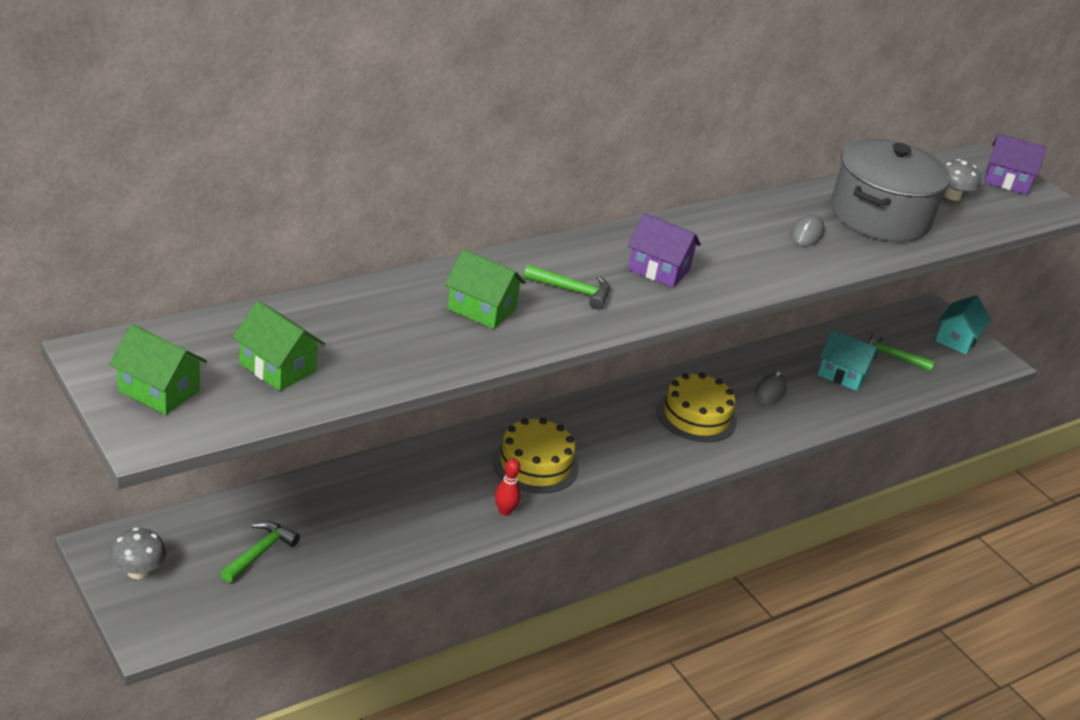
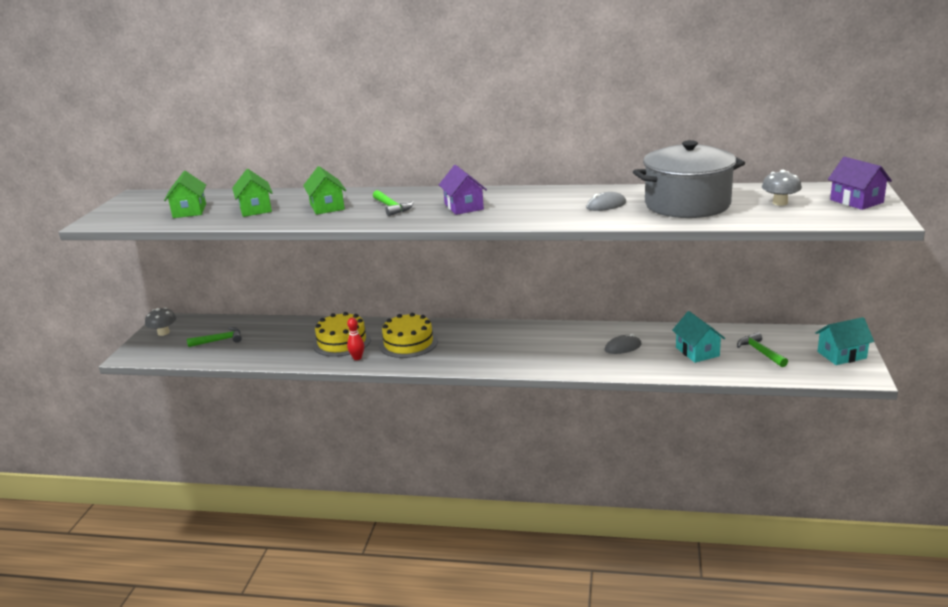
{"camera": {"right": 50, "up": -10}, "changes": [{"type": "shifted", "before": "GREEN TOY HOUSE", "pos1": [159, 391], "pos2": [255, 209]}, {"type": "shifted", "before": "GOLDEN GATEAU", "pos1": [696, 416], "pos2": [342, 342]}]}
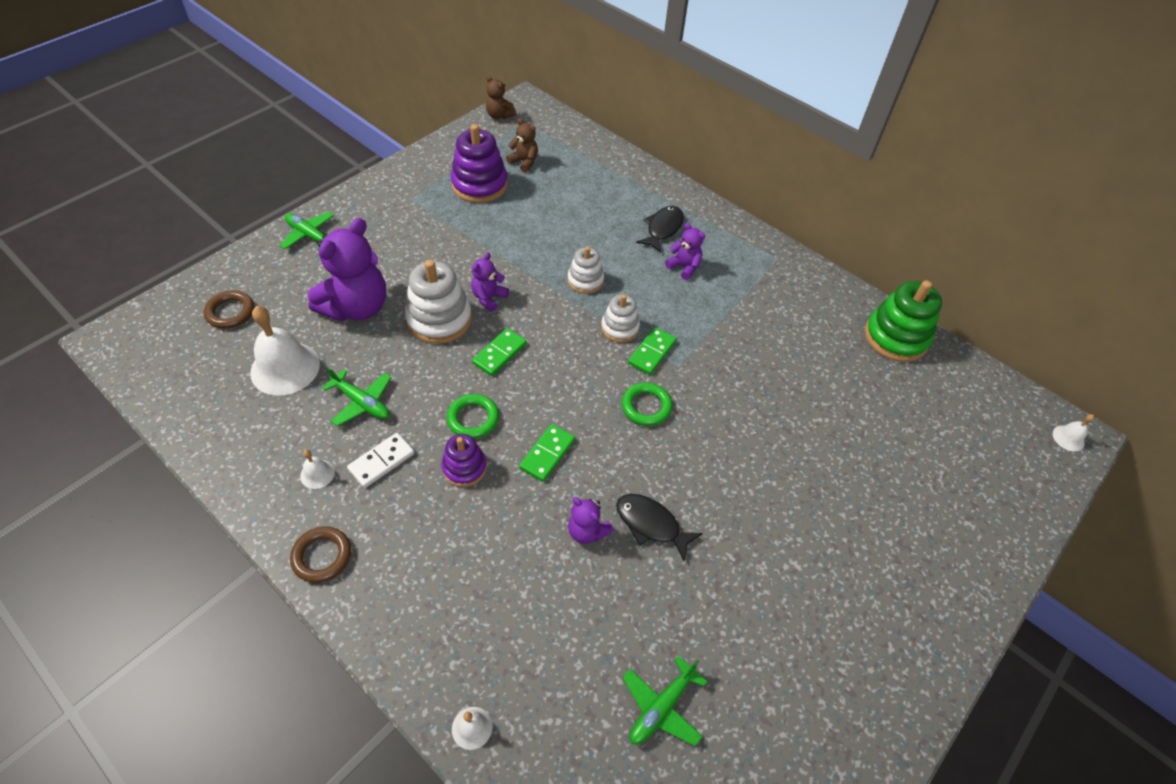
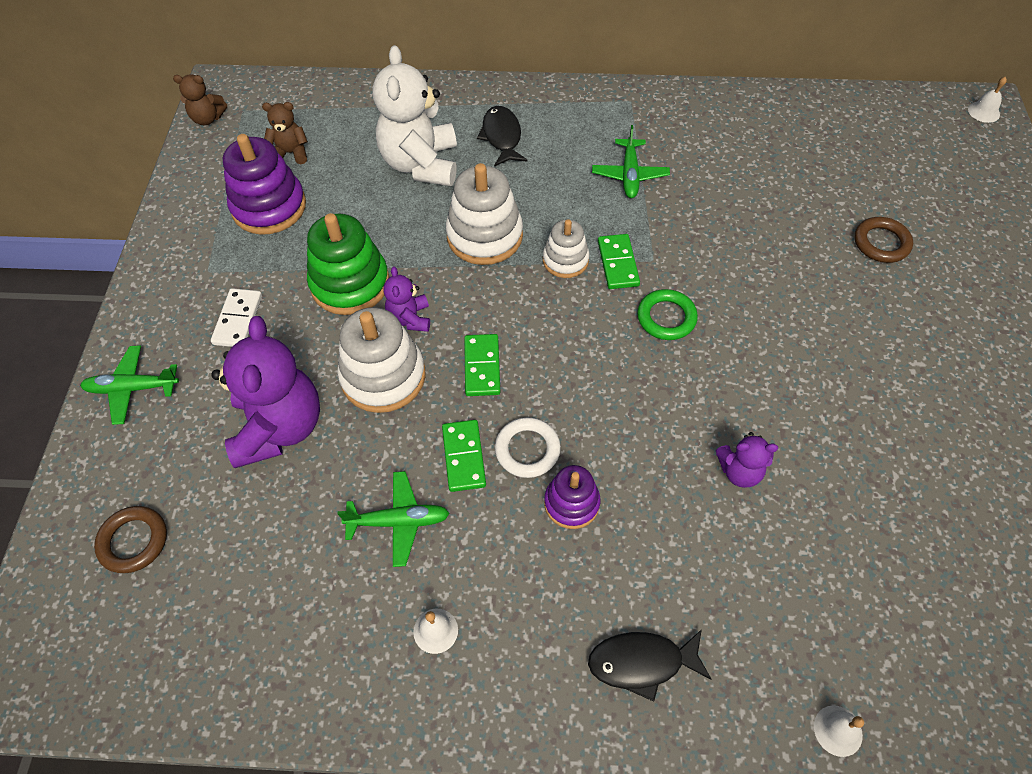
{"camera": {"right": -35, "up": 5}, "changes": [{"type": "gone", "before": "ROYAL PURPLE TEDDY BEAR", "pos1": [684, 267]}, {"type": "scaled", "before": "SNOW-WHITE RING STACKER", "pos1": [585, 280], "pos2": [484, 236], "scale": 1.68}, {"type": "shifted", "before": "GREEN RING STACKER", "pos1": [895, 337], "pos2": [350, 283]}, {"type": "gone", "before": "SNOW-WHITE SCHOOL BELL", "pos1": [285, 368]}, {"type": "repainted", "before": "GREEN RING", "after": "SNOW-WHITE RING", "pos1": [473, 419], "pos2": [527, 450]}, {"type": "shifted", "before": "GREEN DOMINO PIECE", "pos1": [547, 454], "pos2": [463, 457]}, {"type": "shifted", "before": "SNOW-WHITE DOMINO PIECE", "pos1": [381, 461], "pos2": [238, 320]}, {"type": "shifted", "before": "EBONY TOY FISH", "pos1": [651, 524], "pos2": [641, 663]}, {"type": "shifted", "before": "RUSSET RING", "pos1": [322, 556], "pos2": [881, 243]}, {"type": "shifted", "before": "GREEN AEROPLANE", "pos1": [661, 707], "pos2": [629, 175]}, {"type": "new", "after": "SNOW-WHITE TEDDY BEAR", "pos2": [421, 164]}]}
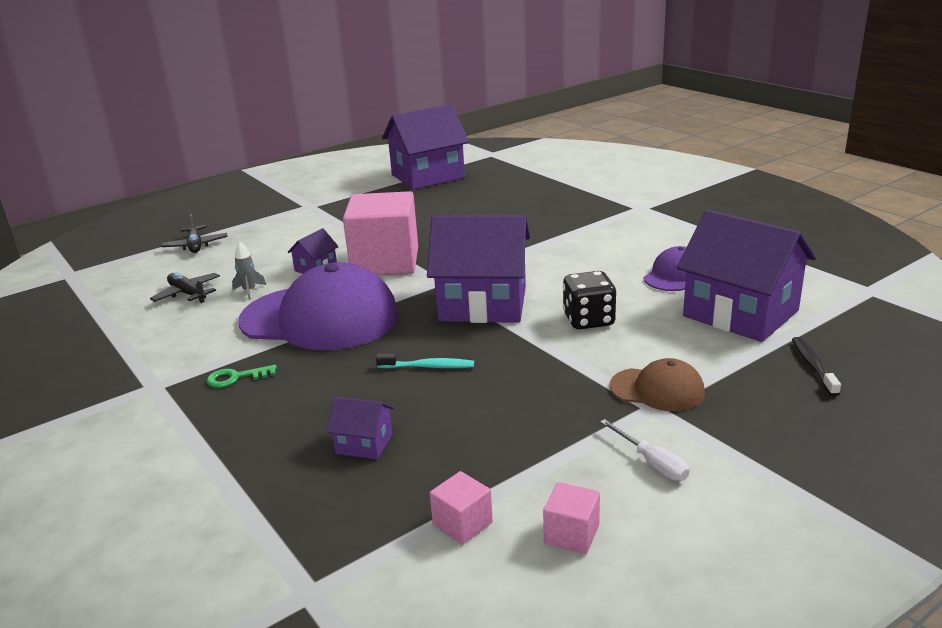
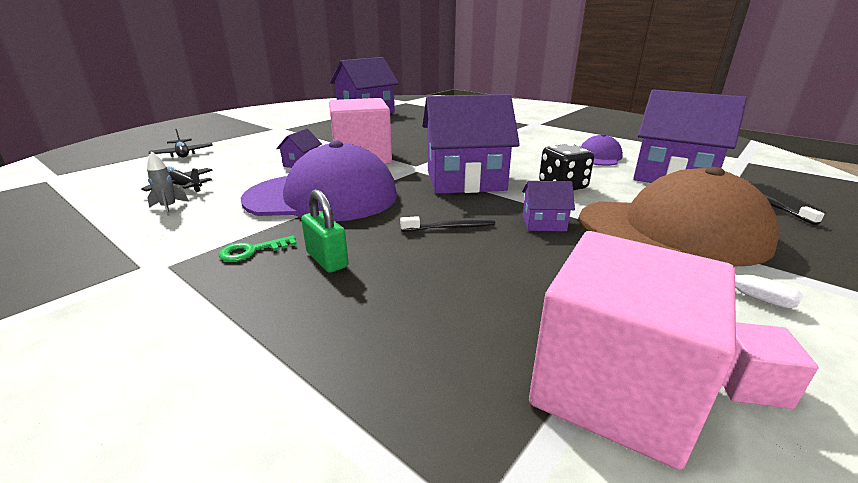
{"camera": {"right": -15, "up": 0}, "changes": [{"type": "shifted", "before": "GREY SPACESHIP", "pos1": [249, 291], "pos2": [169, 207]}, {"type": "repainted", "before": "TURQUOISE TOOTHBRUSH", "after": "EBONY TOOTHBRUSH", "pos1": [428, 367], "pos2": [451, 227]}, {"type": "scaled", "before": "RUSSET CAP", "pos1": [657, 389], "pos2": [672, 231], "scale": 2.08}, {"type": "shifted", "before": "ROYAL PURPLE TOY HOUSE", "pos1": [364, 444], "pos2": [544, 223]}, {"type": "scaled", "before": "ROSE-PINK BLOCK", "pos1": [462, 523], "pos2": [613, 388], "scale": 2.39}, {"type": "new", "after": "GREEN PADLOCK", "pos2": [327, 260]}]}
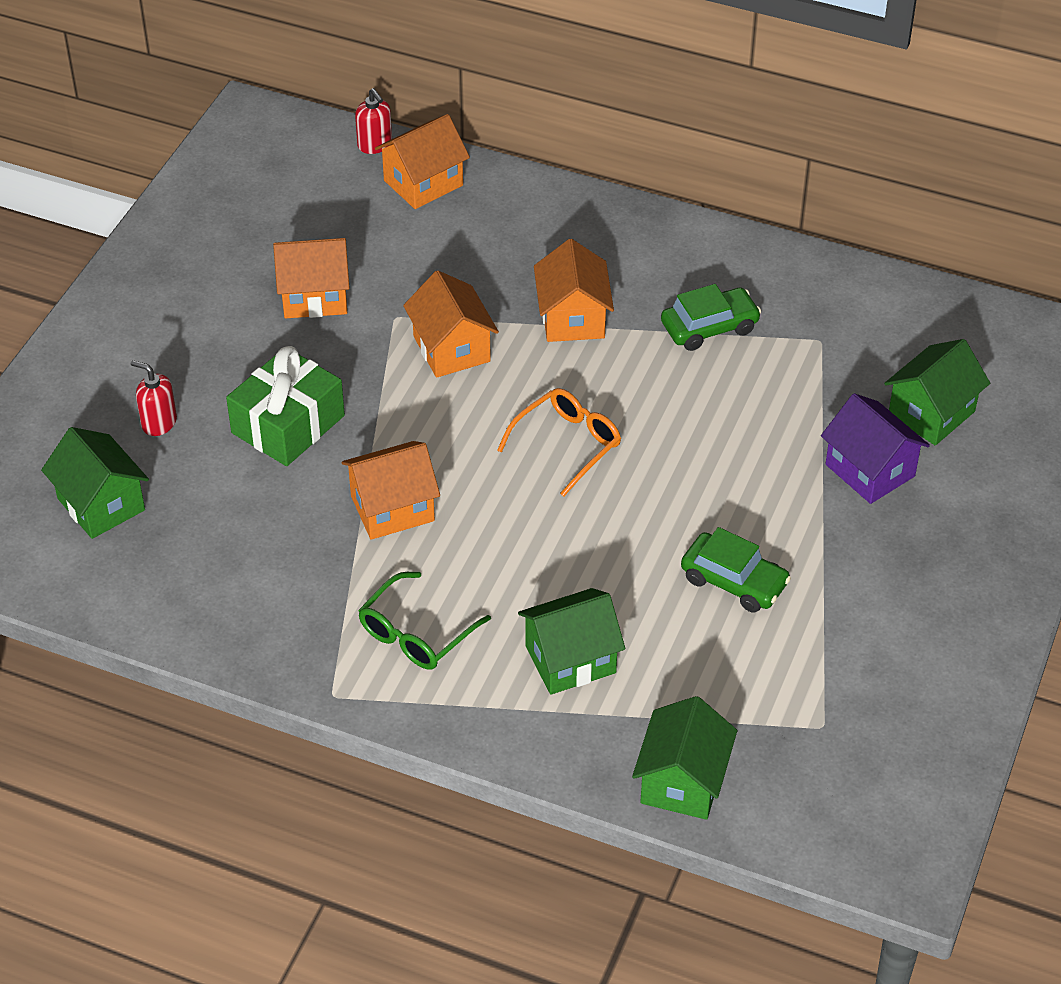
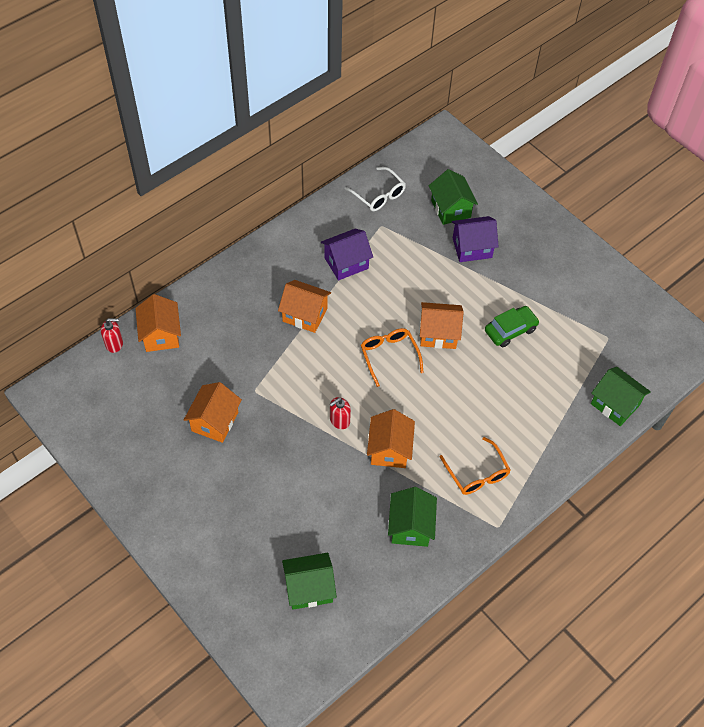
{"camera": {"right": -65, "up": 10}, "changes": [{"type": "shifted", "before": "ORANGE-COLOURED TOY HOUSE", "pos1": [451, 349], "pos2": [438, 334]}, {"type": "swapped", "before": "GREEN AUTOMOBILE", "after": "ROYAL PURPLE TOY HOUSE", "pos1": [709, 327], "pos2": [346, 263]}, {"type": "gone", "before": "GREEN PRESENT", "pos1": [288, 424]}, {"type": "shifted", "before": "CRIMSON PUMP BOTTLE", "pos1": [159, 423], "pos2": [339, 420]}, {"type": "repainted", "before": "GREEN SPECTACLES", "after": "ORANGE-COLOURED SPECTACLES", "pos1": [416, 634], "pos2": [477, 474]}, {"type": "shifted", "before": "GREEN TOY HOUSE", "pos1": [570, 659], "pos2": [410, 526]}, {"type": "new", "after": "SNOW-WHITE SPECTACLES", "pos2": [379, 195]}]}
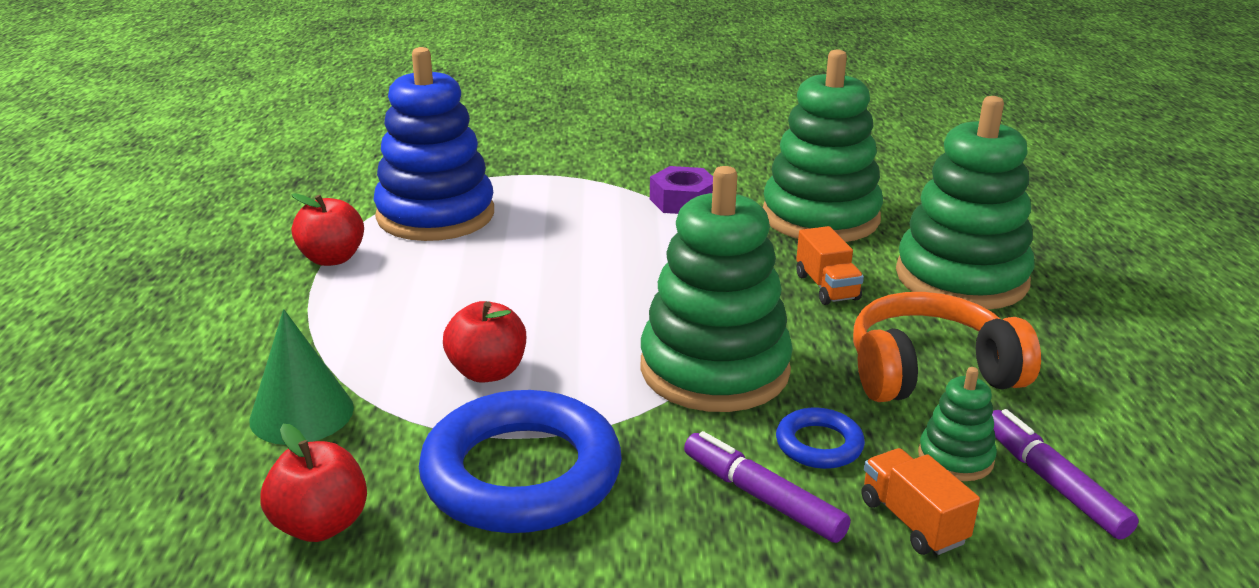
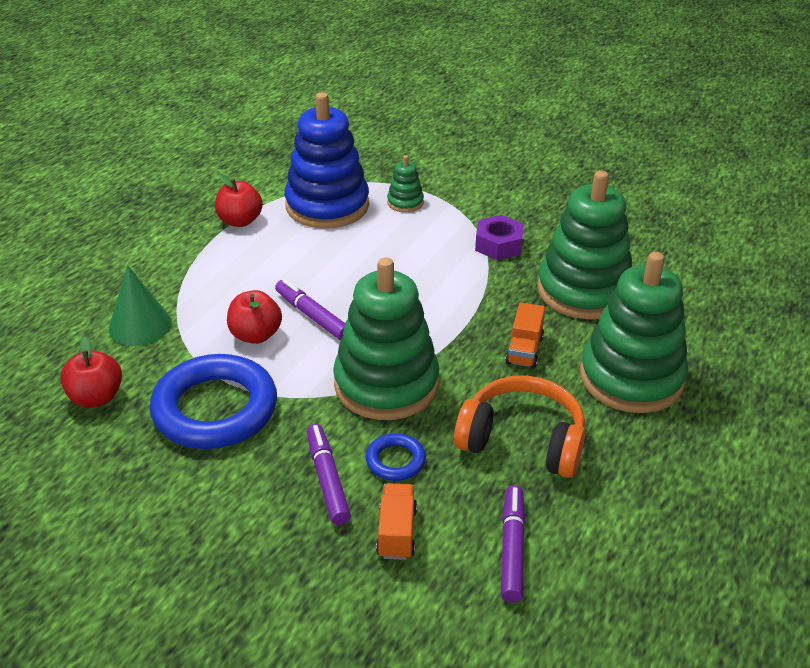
{"camera": {"right": 30, "up": 10}, "changes": [{"type": "shifted", "before": "GREEN RING STACKER", "pos1": [955, 458], "pos2": [405, 202]}, {"type": "new", "after": "ROYAL PURPLE MARKER", "pos2": [312, 316]}]}
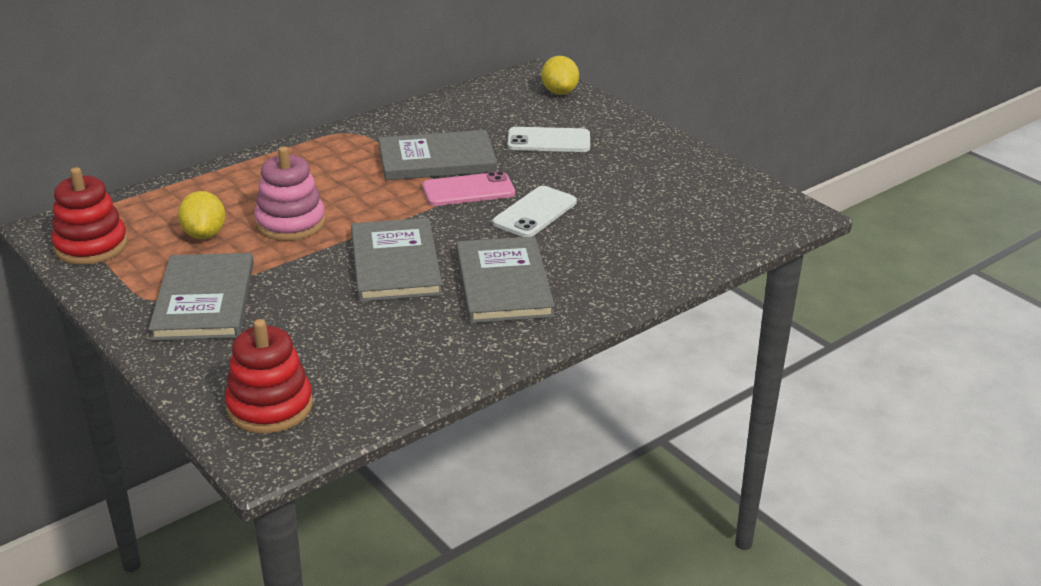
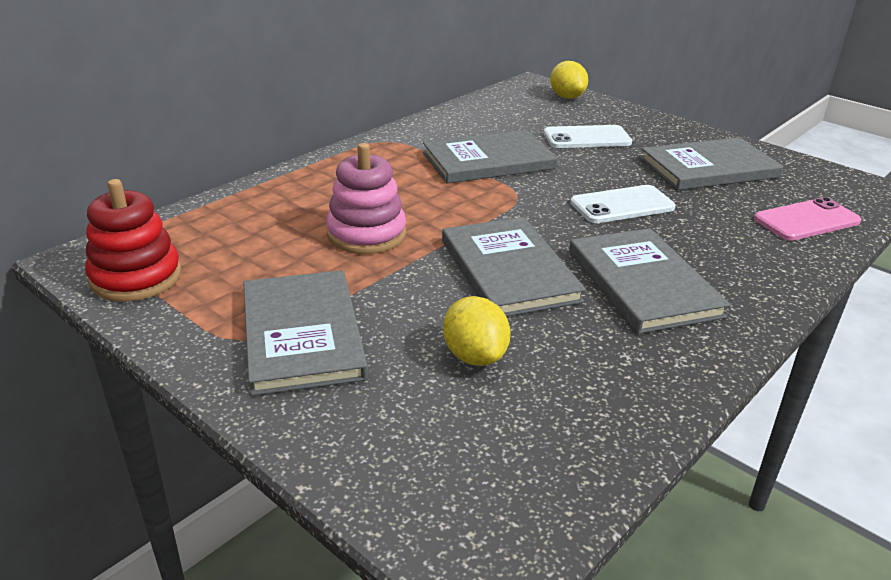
{"camera": {"right": -10, "up": 0}, "changes": [{"type": "shifted", "before": "ROSE-PINK SMARTPHONE", "pos1": [468, 190], "pos2": [806, 220]}, {"type": "rotated", "before": "SNOW-WHITE SMARTPHONE", "pos1": [535, 212], "pos2": [622, 205], "turn": 45}, {"type": "shifted", "before": "GOLDEN TOY LEMON", "pos1": [204, 234], "pos2": [475, 356]}, {"type": "gone", "before": "CRIMSON RING STACKER", "pos1": [270, 407]}, {"type": "new", "after": "GREY BOOK", "pos2": [708, 168]}]}
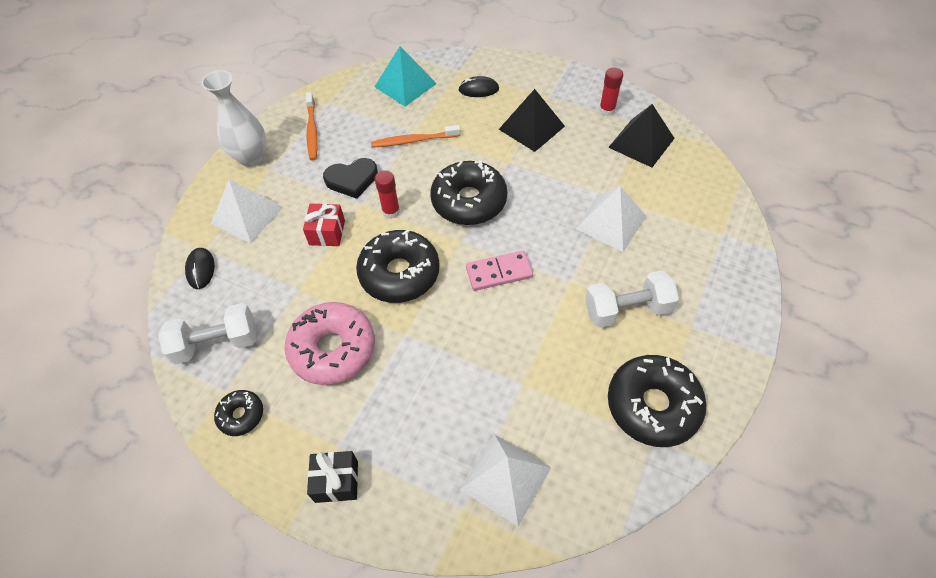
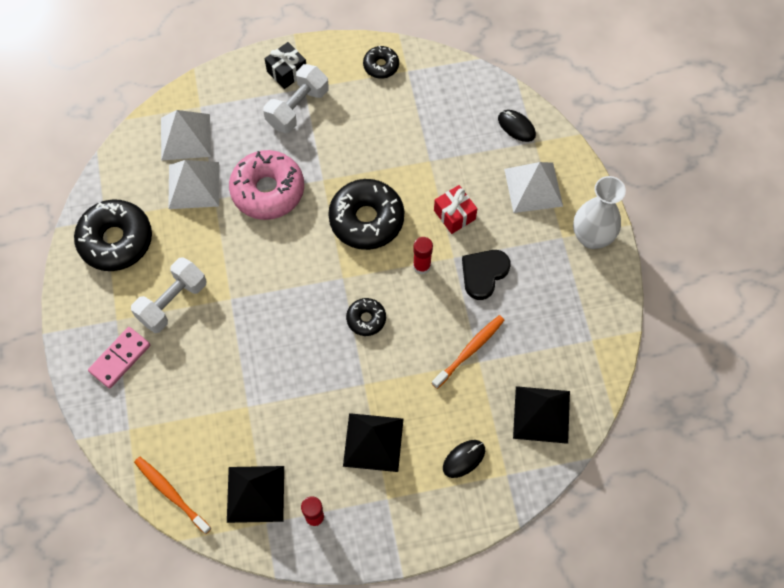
{"camera": {"right": 140, "up": 10}, "changes": [{"type": "repainted", "before": "TURQUOISE PYRAMID", "after": "EBONY PYRAMID", "pos1": [405, 85], "pos2": [541, 414]}, {"type": "shifted", "before": "ORANGE-COLOURED TOOTHBRUSH", "pos1": [312, 131], "pos2": [171, 493]}, {"type": "scaled", "before": "EBONY DOUGHNUT", "pos1": [469, 201], "pos2": [366, 319], "scale": 0.51}, {"type": "shifted", "before": "SNOW-WHITE PYRAMID", "pos1": [610, 222], "pos2": [193, 185]}, {"type": "shifted", "before": "ROSE-PINK DOMINO PIECE", "pos1": [499, 272], "pos2": [120, 358]}, {"type": "shifted", "before": "ROSE-PINK DOUGHNUT", "pos1": [333, 349], "pos2": [267, 190]}, {"type": "shifted", "before": "SNOW-WHITE FREE WEIGHT", "pos1": [217, 343], "pos2": [297, 108]}]}
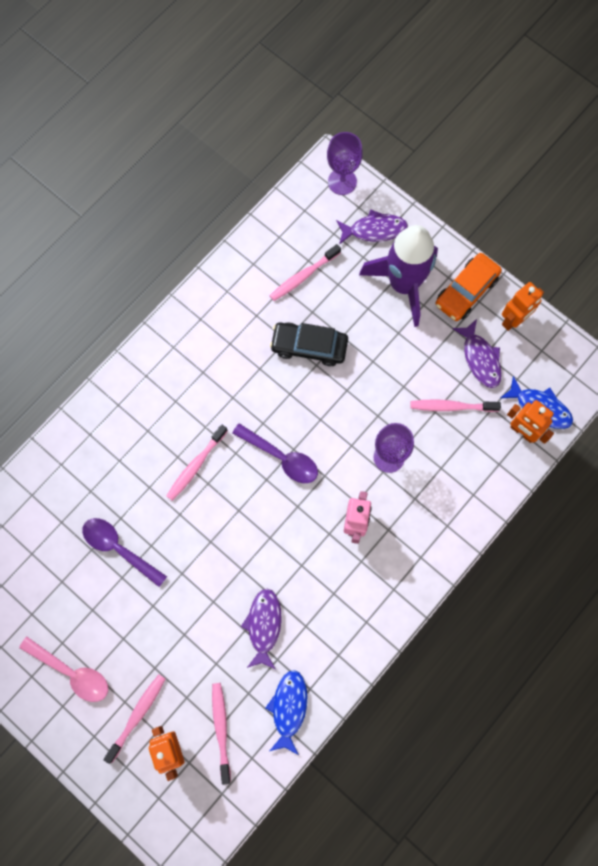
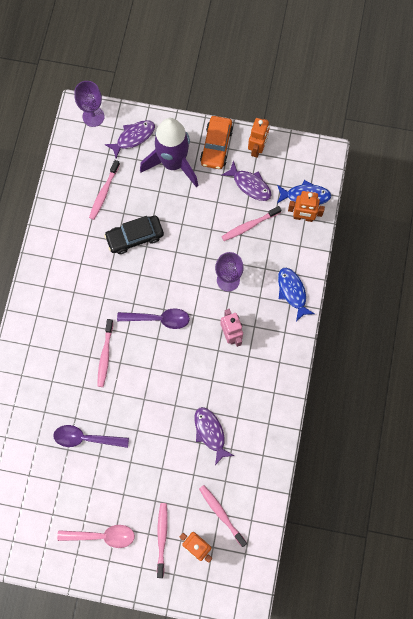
{"camera": {"right": -30, "up": 0}, "changes": [{"type": "shifted", "before": "COBALT TOY FISH", "pos1": [289, 708], "pos2": [292, 292]}]}
